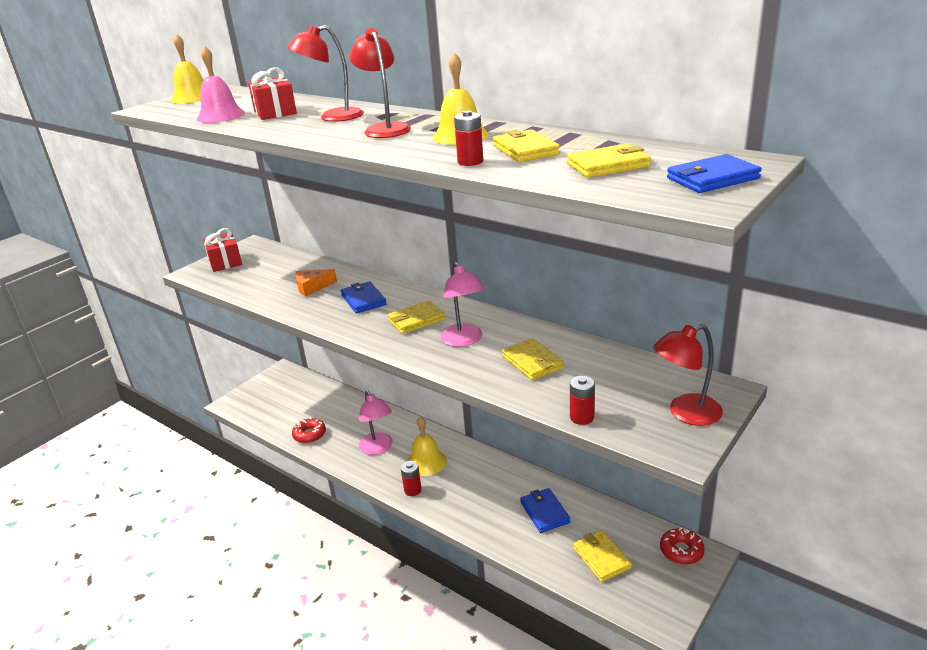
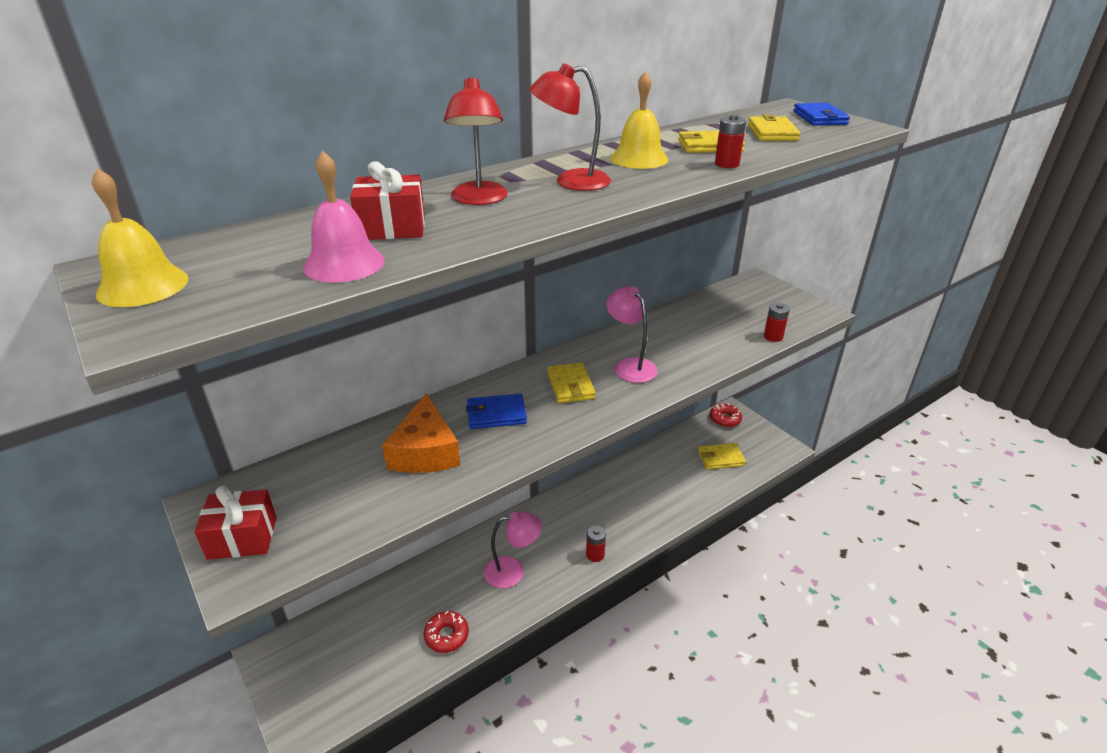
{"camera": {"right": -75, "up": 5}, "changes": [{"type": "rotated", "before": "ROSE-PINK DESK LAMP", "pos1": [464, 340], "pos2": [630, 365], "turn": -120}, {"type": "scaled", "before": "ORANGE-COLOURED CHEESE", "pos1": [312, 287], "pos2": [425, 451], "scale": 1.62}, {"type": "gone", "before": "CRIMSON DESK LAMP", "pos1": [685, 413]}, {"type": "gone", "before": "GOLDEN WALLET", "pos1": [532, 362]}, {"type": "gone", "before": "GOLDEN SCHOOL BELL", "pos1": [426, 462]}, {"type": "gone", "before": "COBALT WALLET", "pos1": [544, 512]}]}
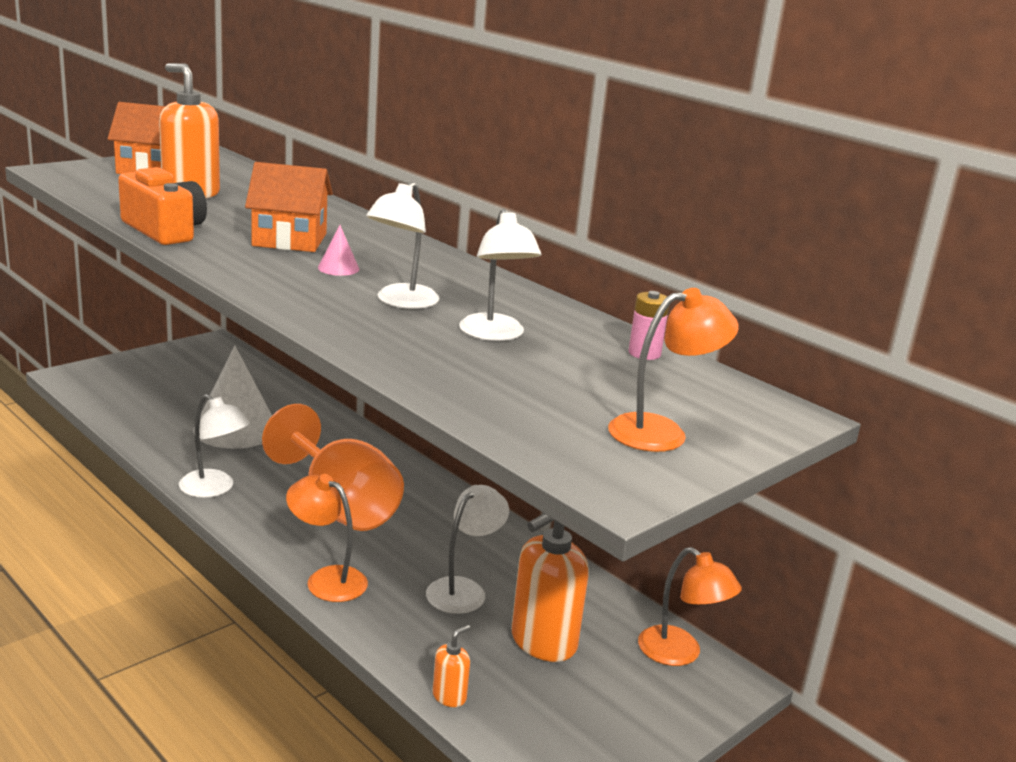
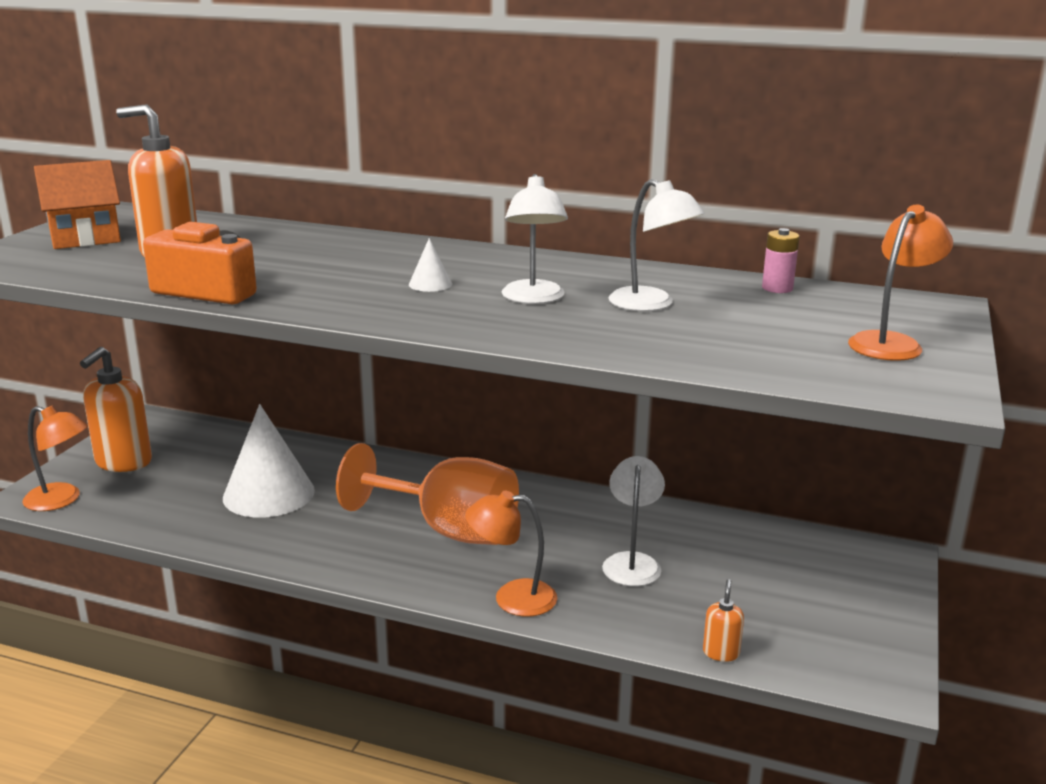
{"camera": {"right": -25, "up": 0}, "changes": [{"type": "gone", "before": "ORANGE-COLOURED TOY HOUSE", "pos1": [290, 240]}, {"type": "repainted", "before": "ROSE-PINK CONE SHAPE", "after": "SNOW-WHITE CONE SHAPE", "pos1": [338, 268], "pos2": [430, 284]}, {"type": "gone", "before": "SNOW-WHITE DESK LAMP", "pos1": [214, 489]}, {"type": "shifted", "before": "ORANGE-COLOURED PUMP BOTTLE", "pos1": [543, 642], "pos2": [123, 462]}, {"type": "shifted", "before": "ORANGE-COLOURED DESK LAMP", "pos1": [680, 653], "pos2": [61, 500]}]}
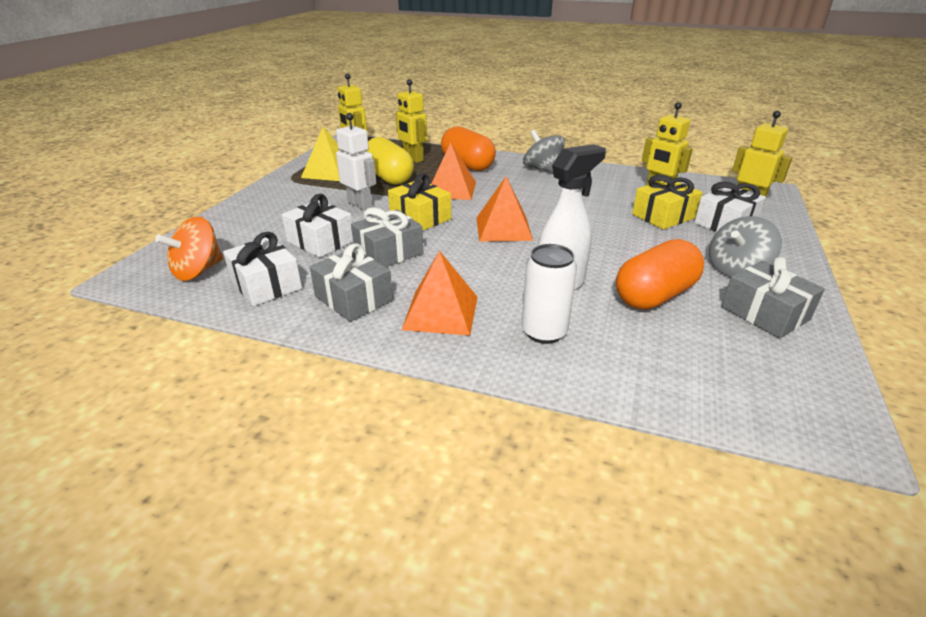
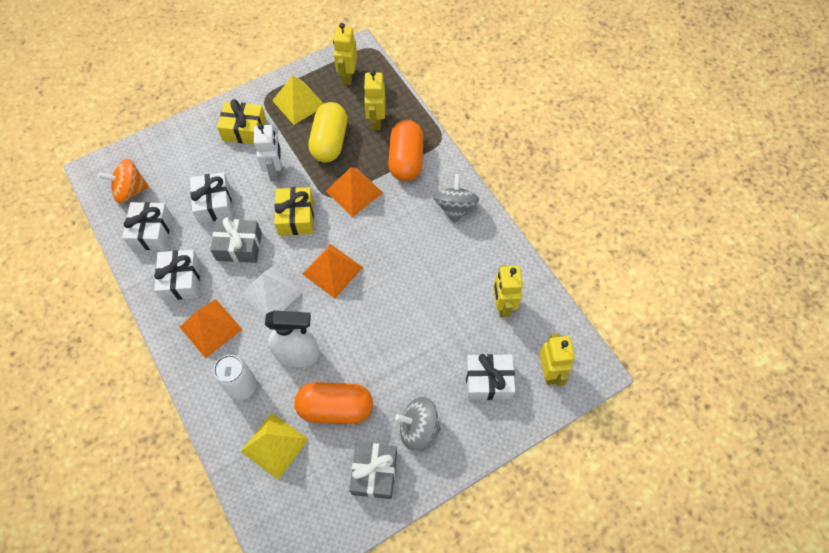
{"camera": {"right": 40, "up": 30}, "changes": [{"type": "shifted", "before": "GOLDEN PRESENT", "pos1": [663, 216], "pos2": [244, 130]}, {"type": "repainted", "before": "GREY PRESENT", "after": "SNOW-WHITE PRESENT", "pos1": [353, 298], "pos2": [181, 280]}, {"type": "new", "after": "SNOW-WHITE PYRAMID", "pos2": [271, 293]}, {"type": "new", "after": "GOLDEN PYRAMID", "pos2": [274, 445]}]}
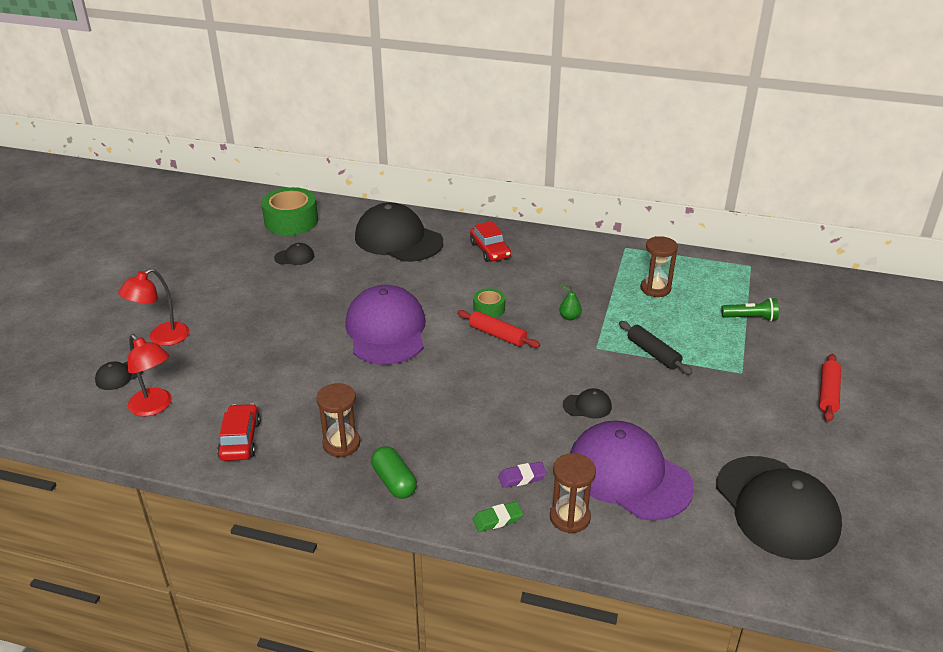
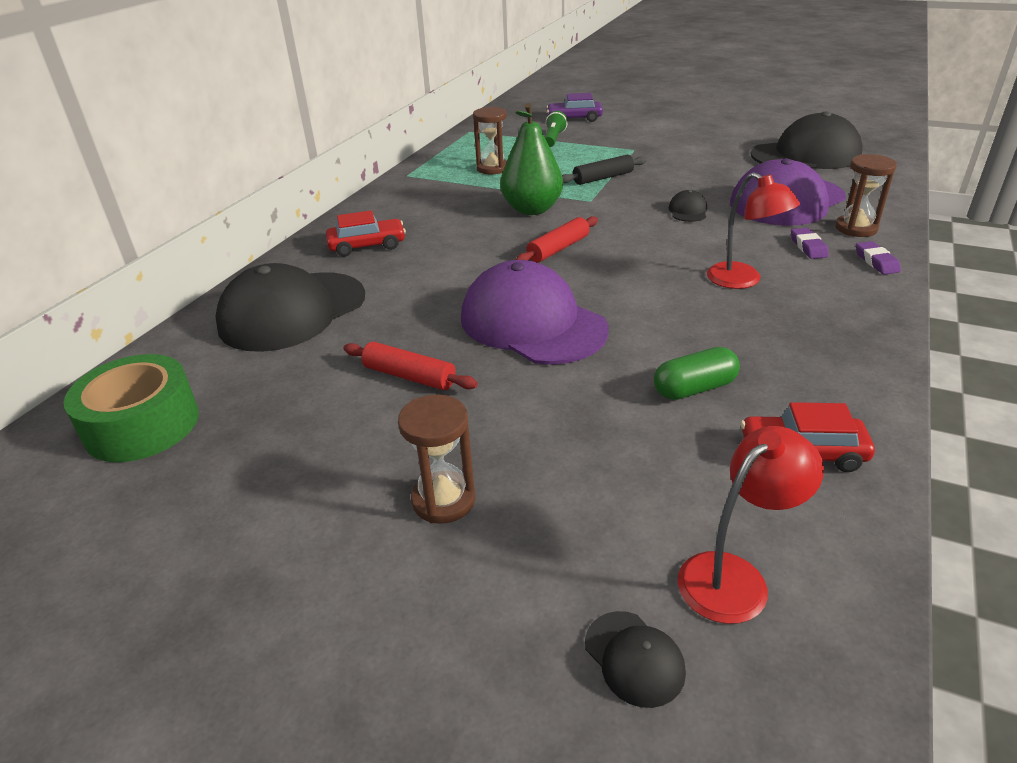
{"camera": {"right": -80, "up": 0}, "changes": [{"type": "gone", "before": "EBONY CAP", "pos1": [294, 257]}, {"type": "shifted", "before": "CRIMSON DESK LAMP", "pos1": [162, 338], "pos2": [743, 280]}, {"type": "rotated", "before": "ROYAL PURPLE CAP", "pos1": [386, 330], "pos2": [532, 323], "turn": 45}, {"type": "scaled", "before": "GREEN TOY PEAR", "pos1": [569, 317], "pos2": [532, 209], "scale": 2.42}, {"type": "gone", "before": "GREEN STICKY TAPE", "pos1": [489, 309]}, {"type": "shifted", "before": "CRIMSON DOUGH ROLLER", "pos1": [828, 393], "pos2": [409, 376]}, {"type": "shifted", "before": "RUSSET SANDGLASS", "pos1": [341, 444], "pos2": [443, 500]}, {"type": "shifted", "before": "GREEN PILL", "pos1": [394, 482], "pos2": [694, 388]}, {"type": "repainted", "before": "GREEN GUM ERASER", "after": "ROYAL PURPLE GUM ERASER", "pos1": [497, 519], "pos2": [876, 262]}, {"type": "new", "after": "ROYAL PURPLE AUTOMOBILE", "pos2": [574, 119]}]}
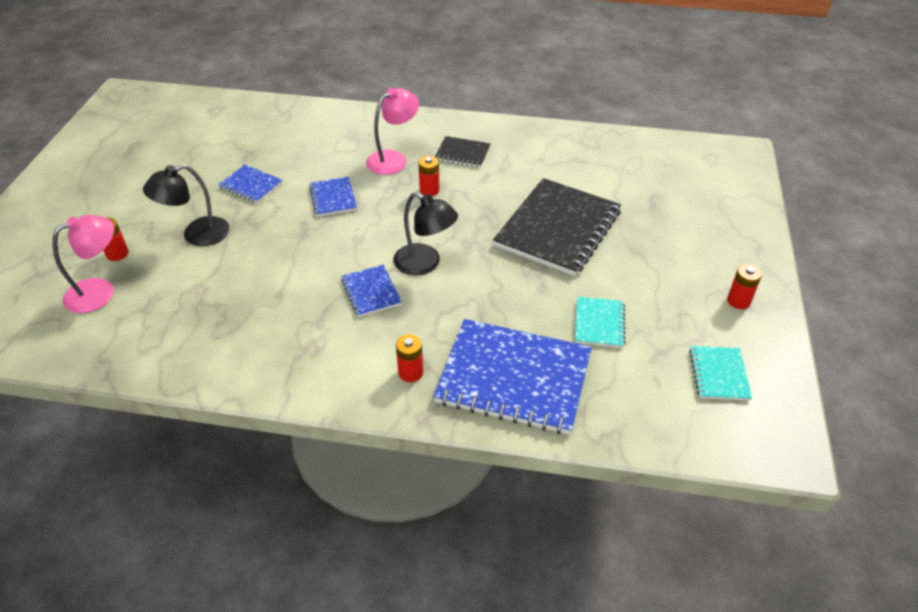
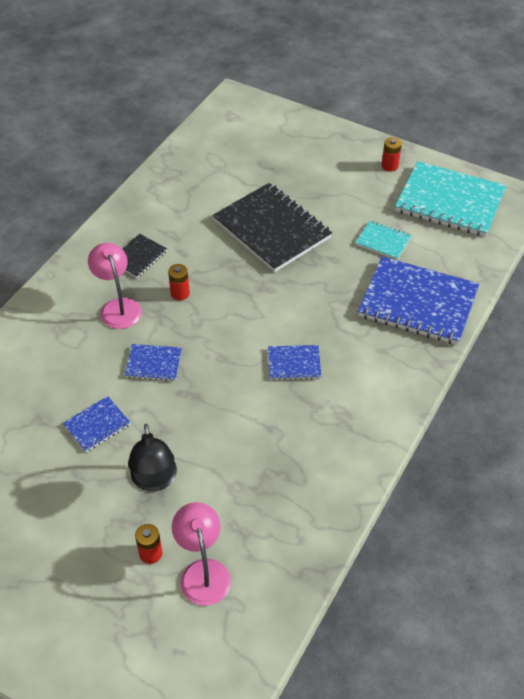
{"camera": {"right": -70, "up": 5}, "changes": [{"type": "gone", "before": "EBONY DESK LAMP", "pos1": [425, 264]}, {"type": "rotated", "before": "COBALT EXERCISE BOOK", "pos1": [513, 378], "pos2": [418, 303], "turn": 75}, {"type": "gone", "before": "CRIMSON AA BATTERY", "pos1": [410, 372]}, {"type": "scaled", "before": "TURQUOISE EXERCISE BOOK", "pos1": [718, 374], "pos2": [449, 201], "scale": 2.12}]}
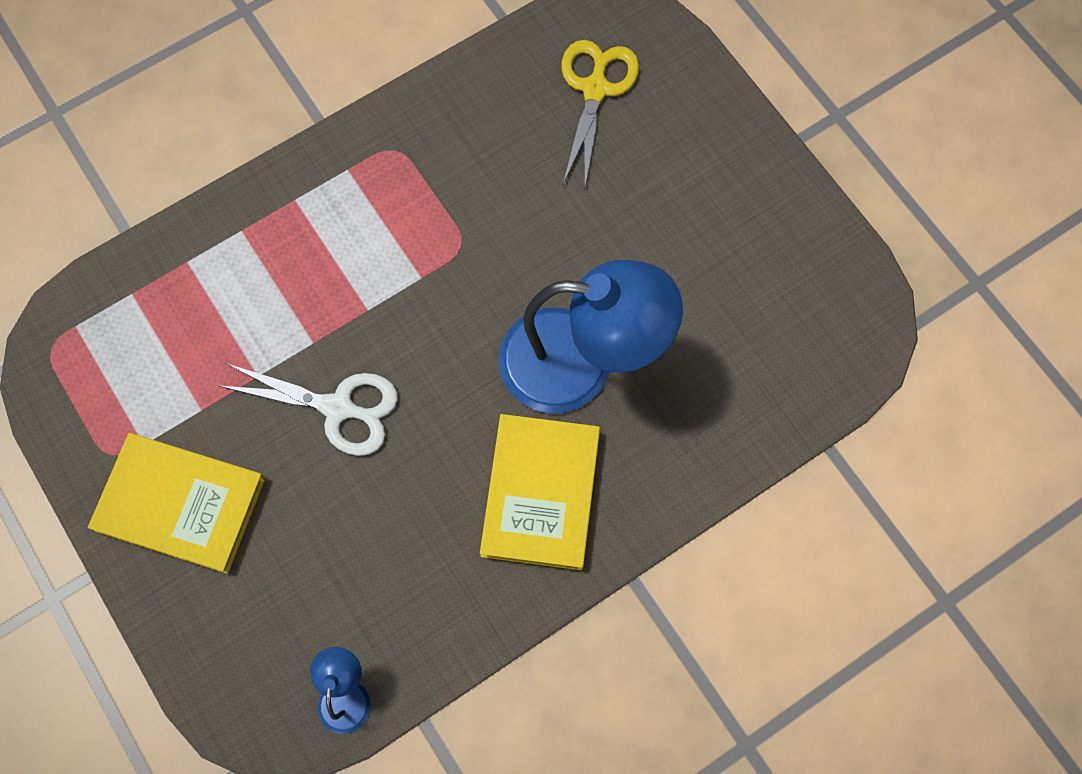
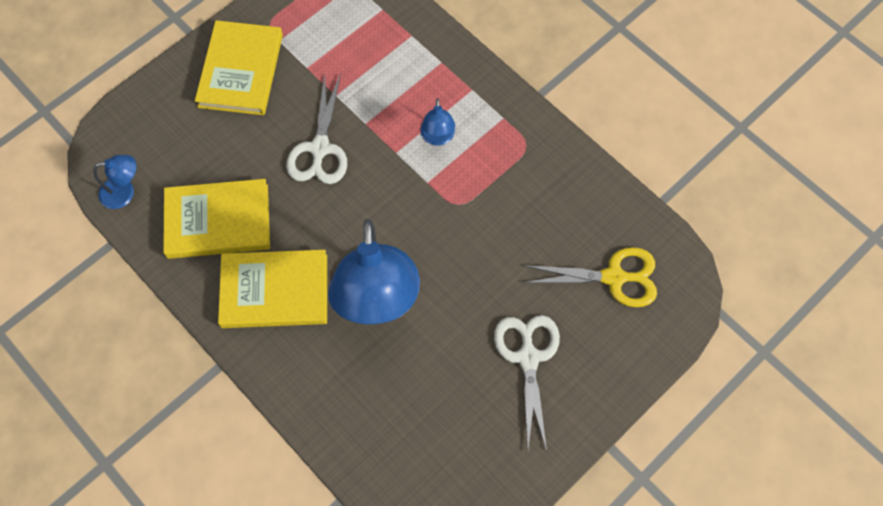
{"camera": {"right": 80, "up": -5}, "changes": [{"type": "new", "after": "COBALT DESK LAMP", "pos2": [438, 137]}, {"type": "new", "after": "GOLDEN BOOK", "pos2": [218, 221]}, {"type": "new", "after": "SNOW-WHITE PAIR OF SCISSORS", "pos2": [528, 357]}]}
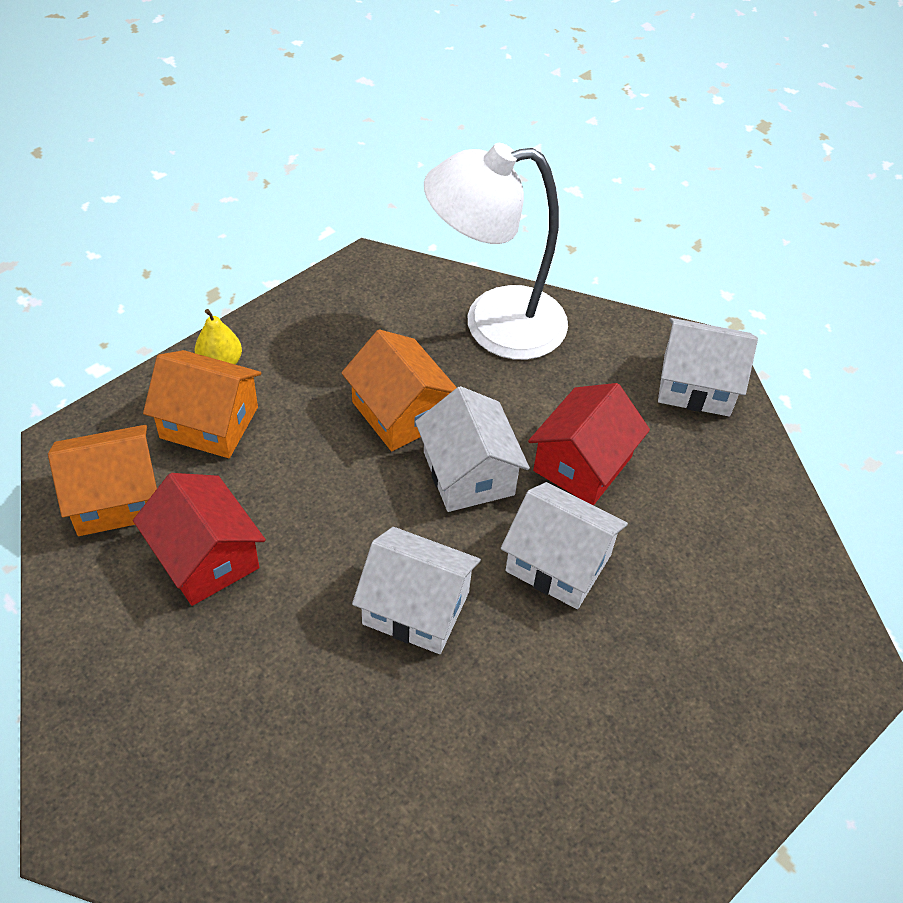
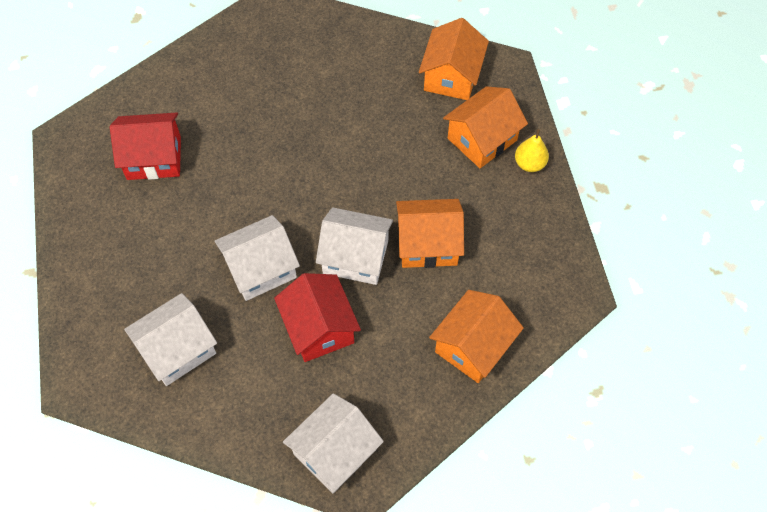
{"camera": {"right": 125, "up": 10}, "changes": [{"type": "swapped", "before": "SNOW-WHITE DESK LAMP", "after": "ORANGE-COLOURED TOY HOUSE", "pos1": [494, 325], "pos2": [473, 346]}, {"type": "shifted", "before": "CRIMSON TOY HOUSE", "pos1": [205, 557], "pos2": [154, 158]}, {"type": "shifted", "before": "SNOW-WHITE TOY HOUSE", "pos1": [416, 607], "pos2": [177, 349]}]}
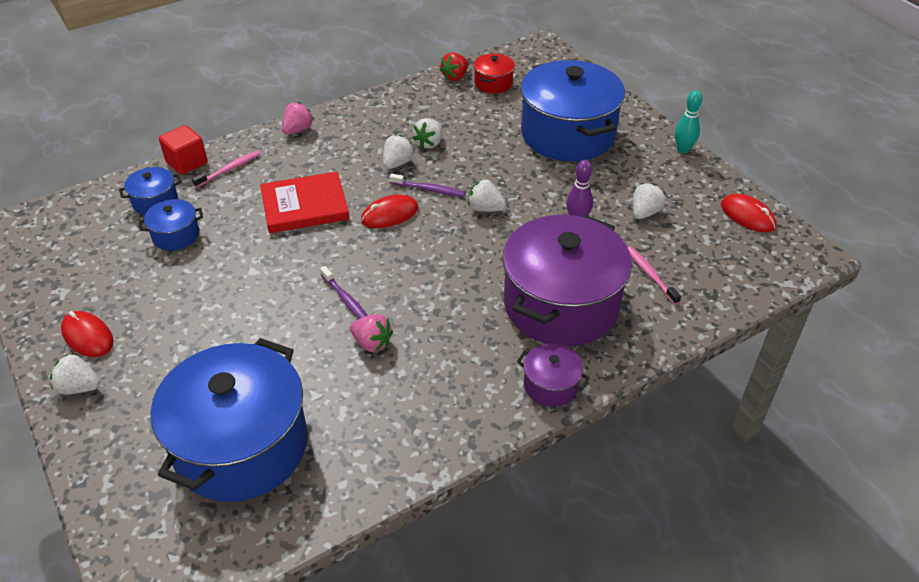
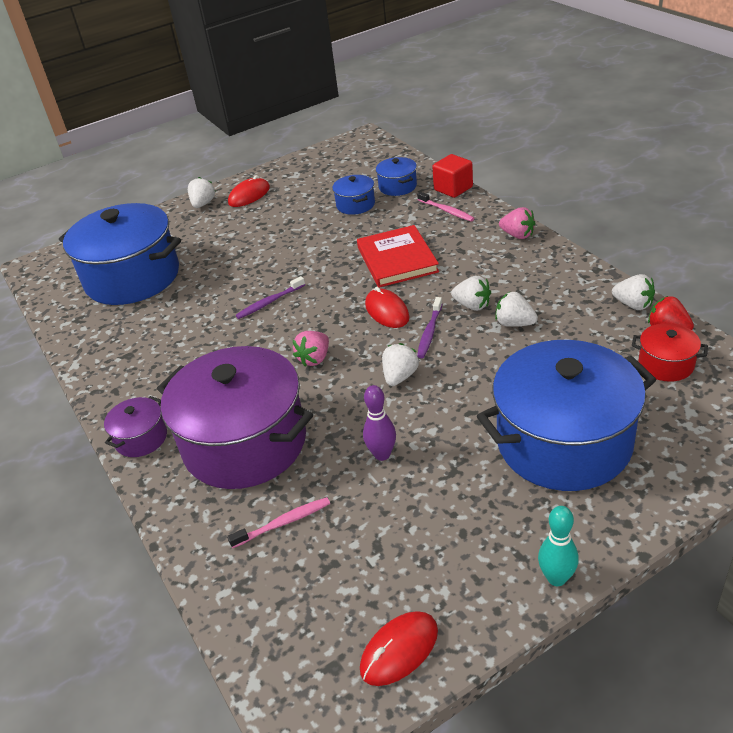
{"camera": {"right": 95, "up": -5}, "changes": [{"type": "shifted", "before": "SNOW-WHITE STRAWBERRY", "pos1": [645, 212], "pos2": [633, 305]}, {"type": "shifted", "before": "ROSE-PINK STRAWBERRY", "pos1": [372, 343], "pos2": [314, 359]}]}
